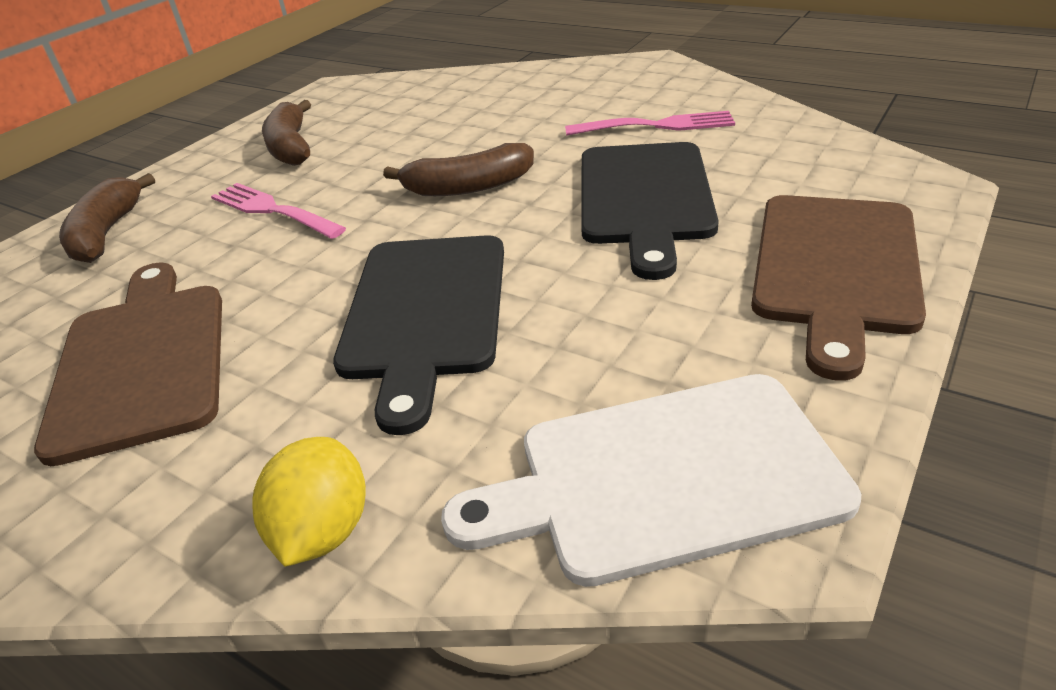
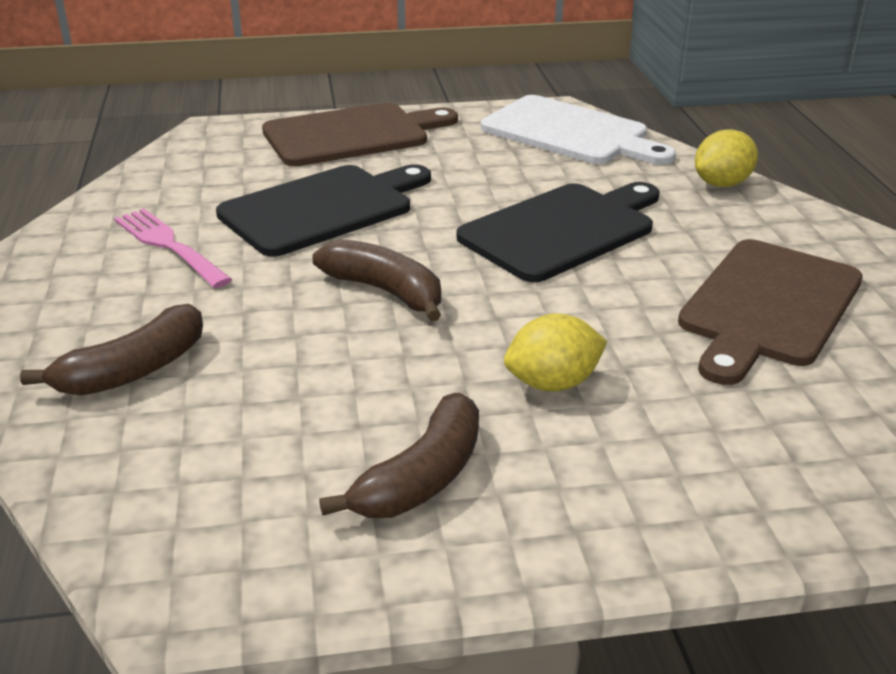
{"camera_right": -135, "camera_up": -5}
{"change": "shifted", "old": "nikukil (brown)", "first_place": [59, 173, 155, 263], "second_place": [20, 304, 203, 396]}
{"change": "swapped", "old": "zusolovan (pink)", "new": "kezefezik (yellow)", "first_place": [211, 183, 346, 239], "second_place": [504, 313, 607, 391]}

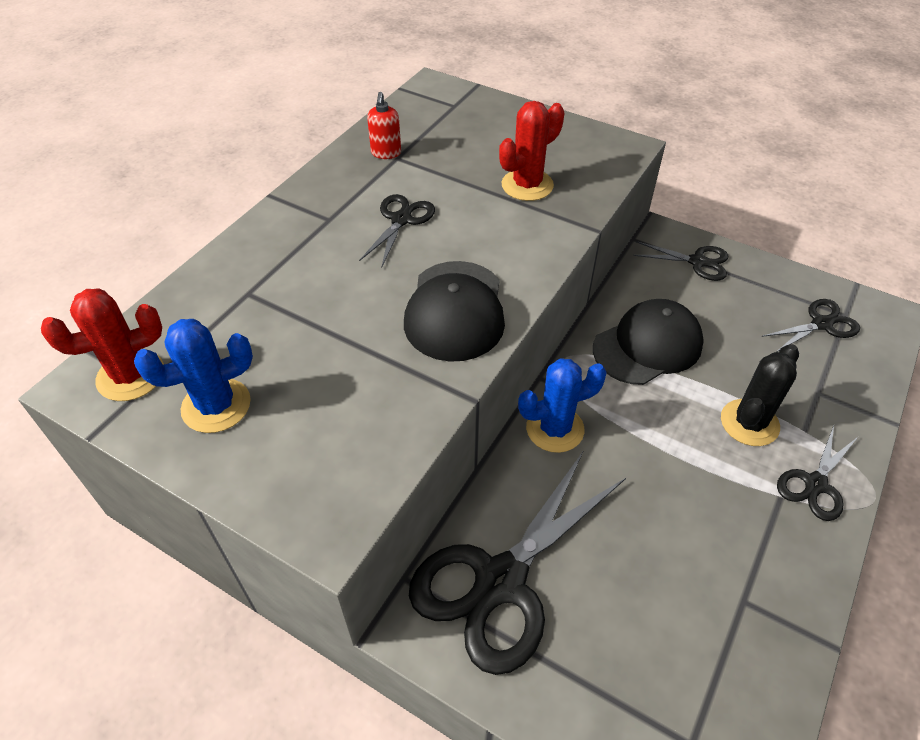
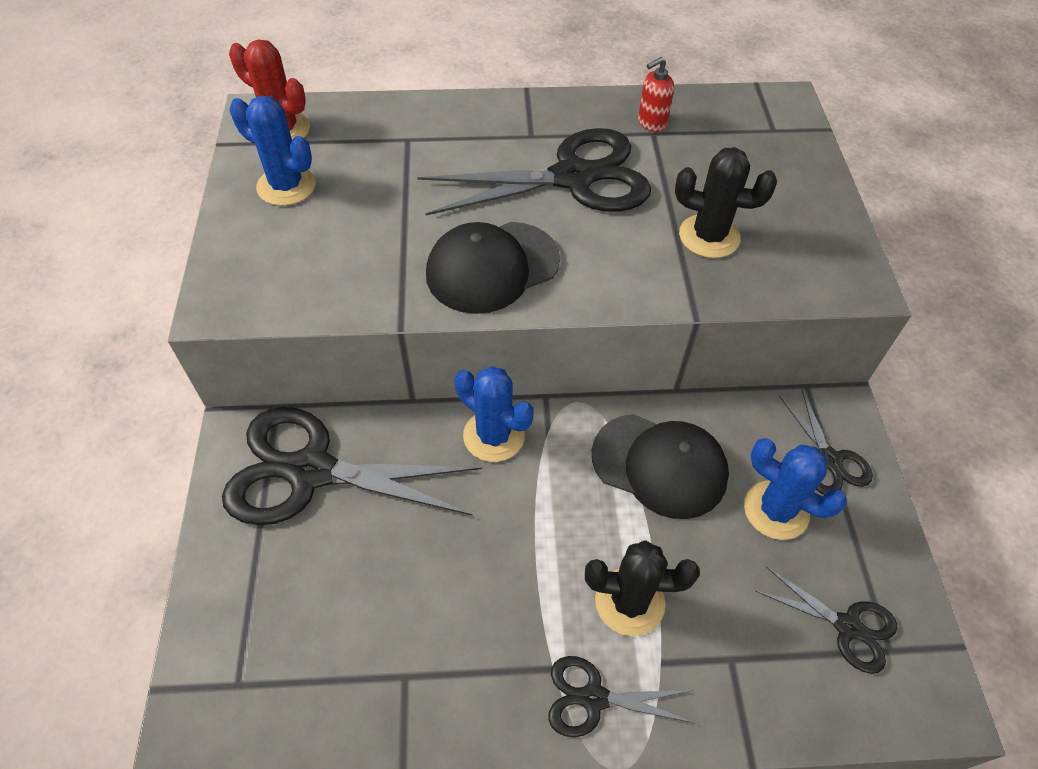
{"camera_right": 55, "camera_up": 5}
{"change": "new", "new": "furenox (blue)", "second_place": [744, 438, 847, 540]}
{"change": "repainted", "old": "furenox (red)", "new": "furenox (black)", "first_place": [499, 101, 564, 201], "second_place": [675, 147, 777, 258]}
{"change": "scaled", "old": "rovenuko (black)", "first_place": [359, 194, 435, 266], "second_place": [417, 128, 651, 215], "factor": 2.01}

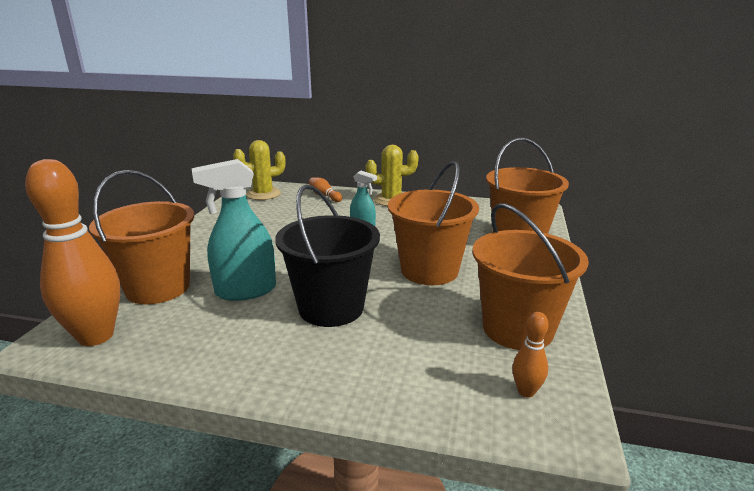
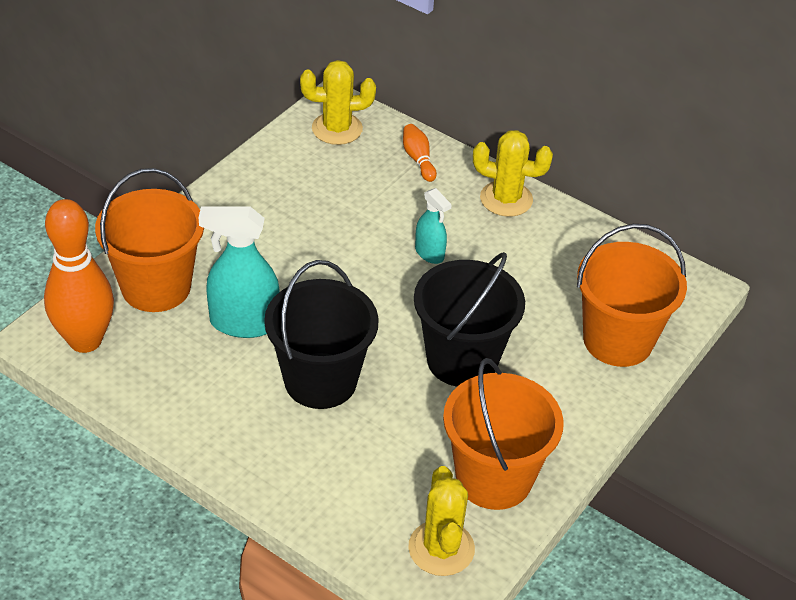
{"camera_right": 20, "camera_up": 20}
{"change": "swapped", "old": "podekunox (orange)", "new": "furenox (yellow)", "first_place": [512, 312, 549, 398], "second_place": [408, 466, 475, 576]}
{"change": "repainted", "old": "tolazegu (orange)", "new": "tolazegu (black)", "first_place": [388, 161, 479, 285], "second_place": [414, 252, 525, 387]}

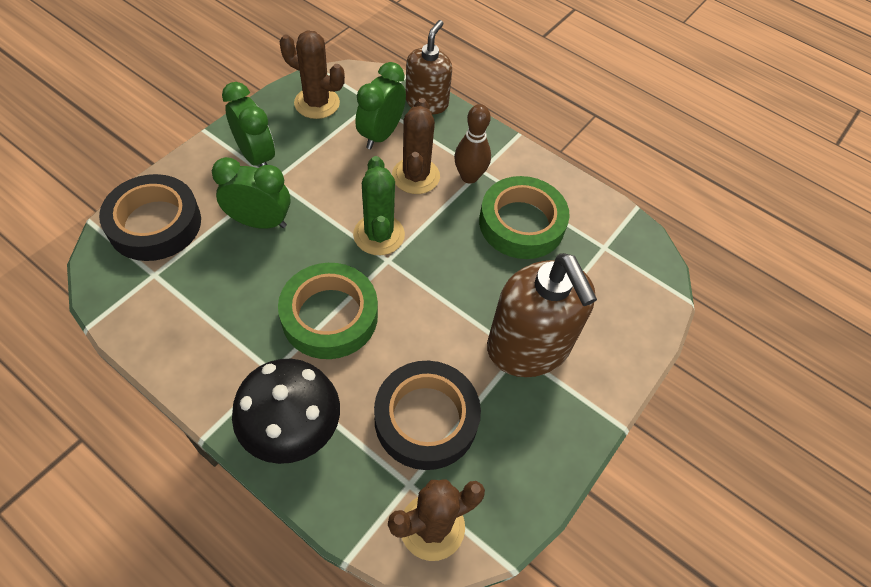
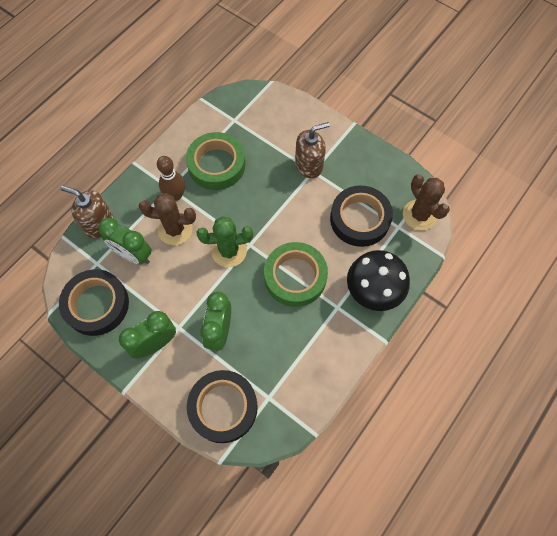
{"camera_right": -85, "camera_up": 10}
{"change": "swapped", "old": "furenox (brown)", "new": "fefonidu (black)", "first_place": [279, 30, 345, 119], "second_place": [59, 269, 129, 336]}
{"change": "scaled", "old": "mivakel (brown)", "first_place": [487, 253, 597, 377], "second_place": [295, 122, 330, 178], "factor": 0.63}

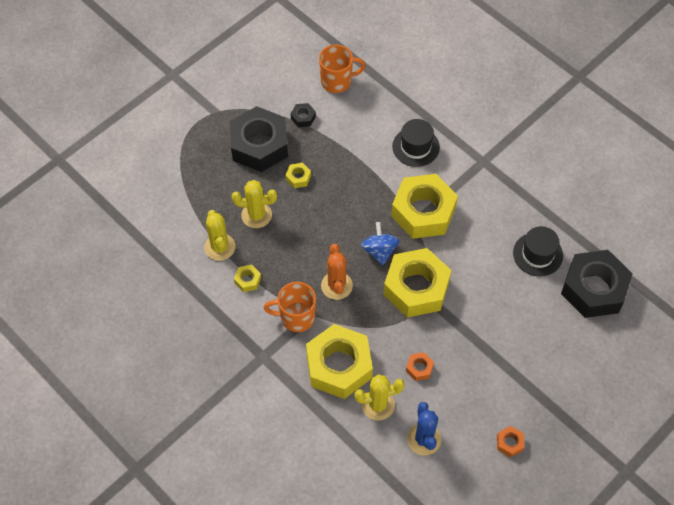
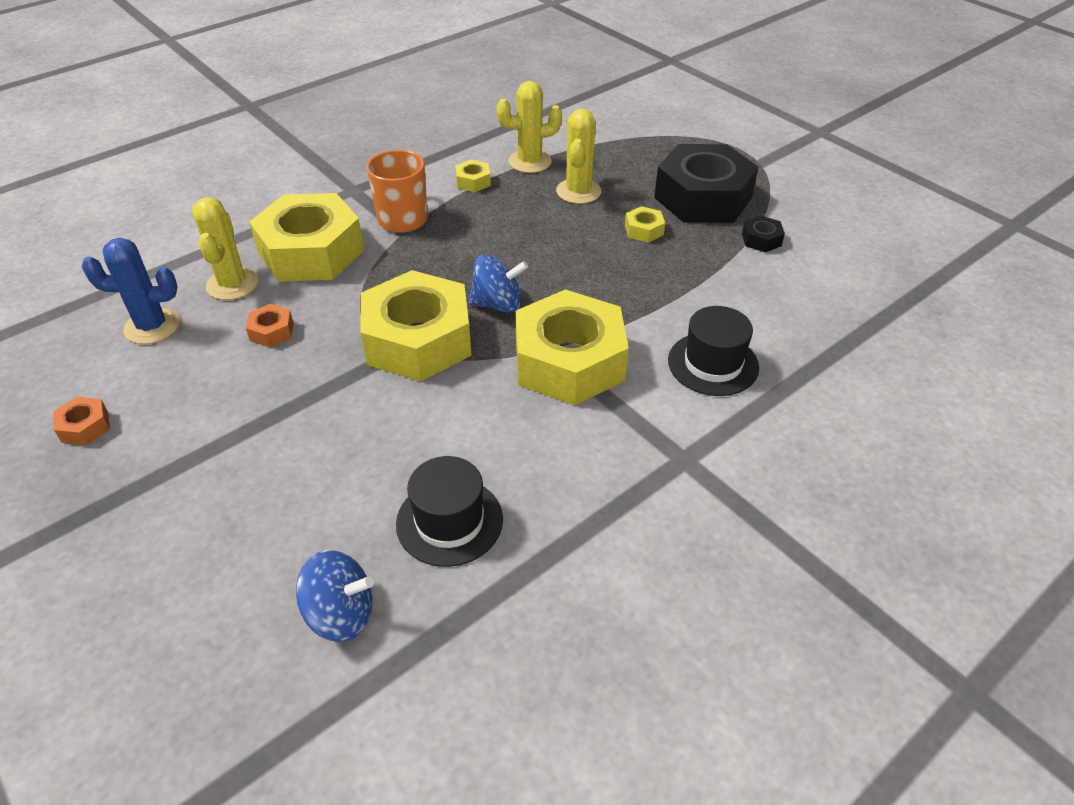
{"camera_right": 95, "camera_up": -15}
{"change": "gone", "old": "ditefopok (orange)", "first_place": [319, 45, 366, 93]}
{"change": "gone", "old": "furenox (orange)", "first_place": [321, 244, 353, 300]}
{"change": "swapped", "old": "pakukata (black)", "new": "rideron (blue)", "first_place": [561, 250, 633, 318], "second_place": [296, 550, 374, 642]}

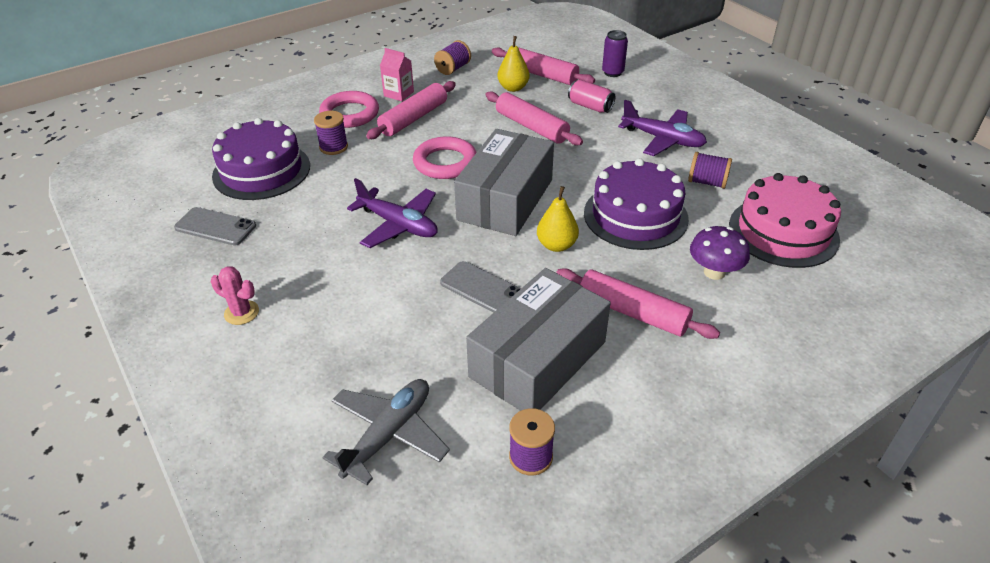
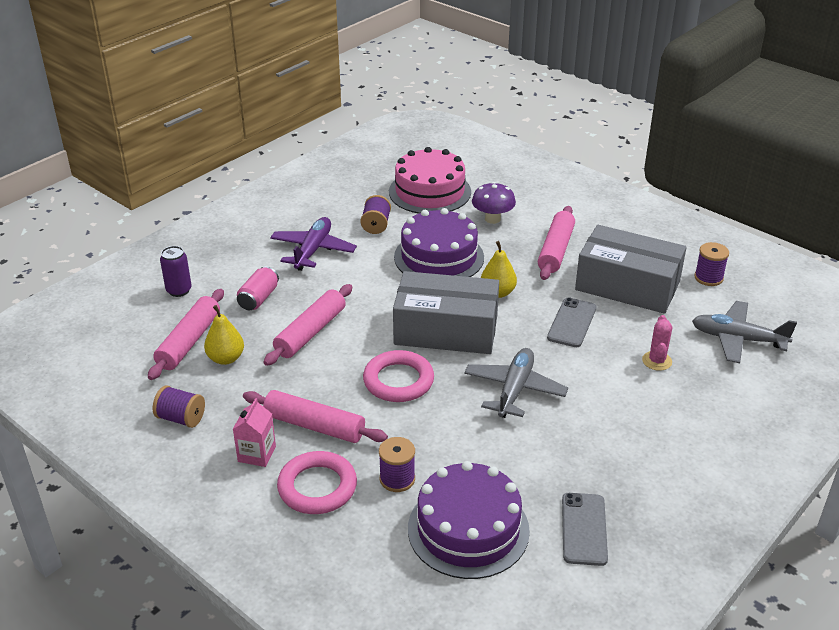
{"camera_right": -105, "camera_up": -5}
{"change": "shifted", "old": "furenox (pink)", "first_place": [211, 266, 259, 325], "second_place": [642, 315, 672, 371]}
{"change": "repainted", "old": "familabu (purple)", "new": "familabu (grey)", "first_place": [347, 178, 438, 248], "second_place": [464, 348, 568, 418]}

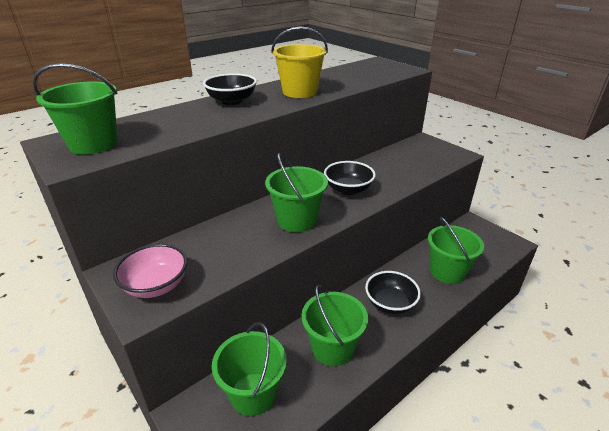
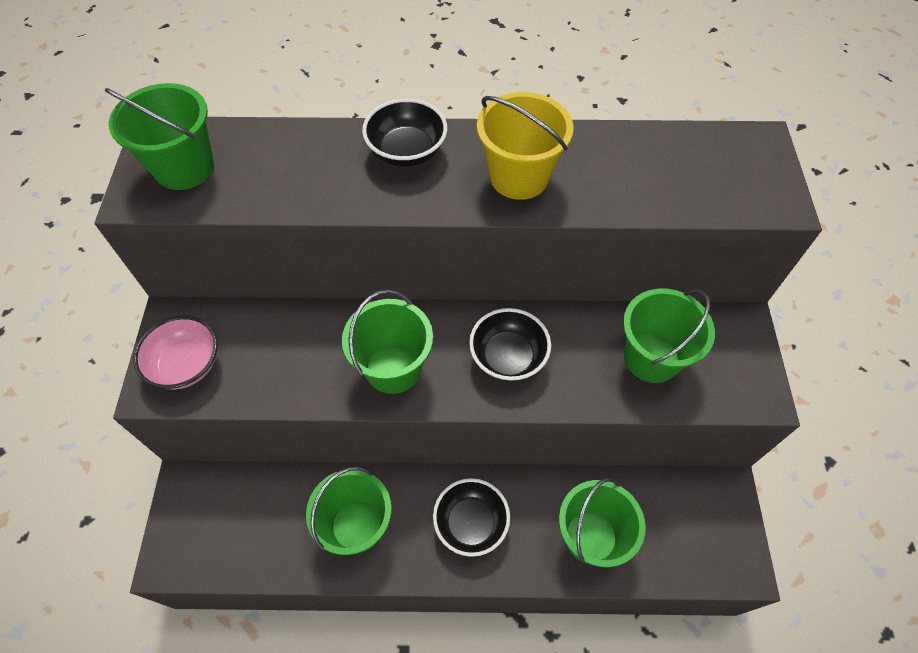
{"camera_right": 40, "camera_up": 25}
{"change": "shifted", "old": "tolazegu (green)", "first_place": [212, 322, 287, 416], "second_place": [623, 289, 715, 383]}

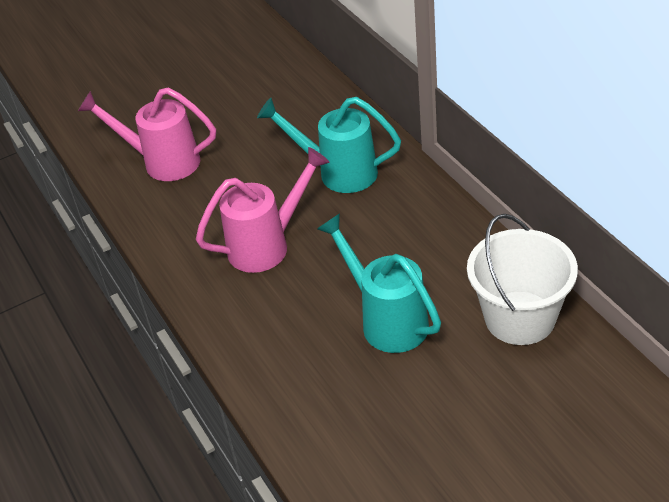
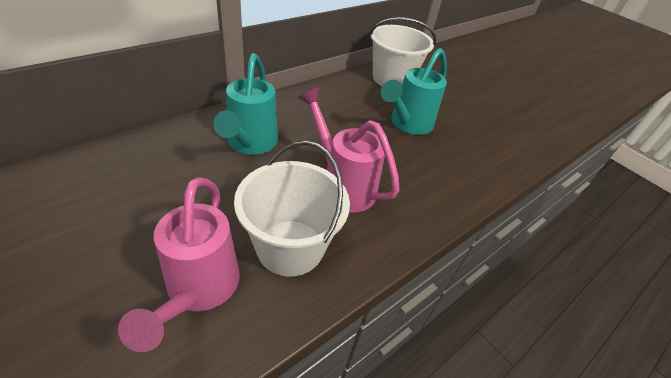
{"camera_right": -110, "camera_up": 0}
{"change": "new", "new": "tolazegu (white)", "second_place": [234, 141, 350, 276]}

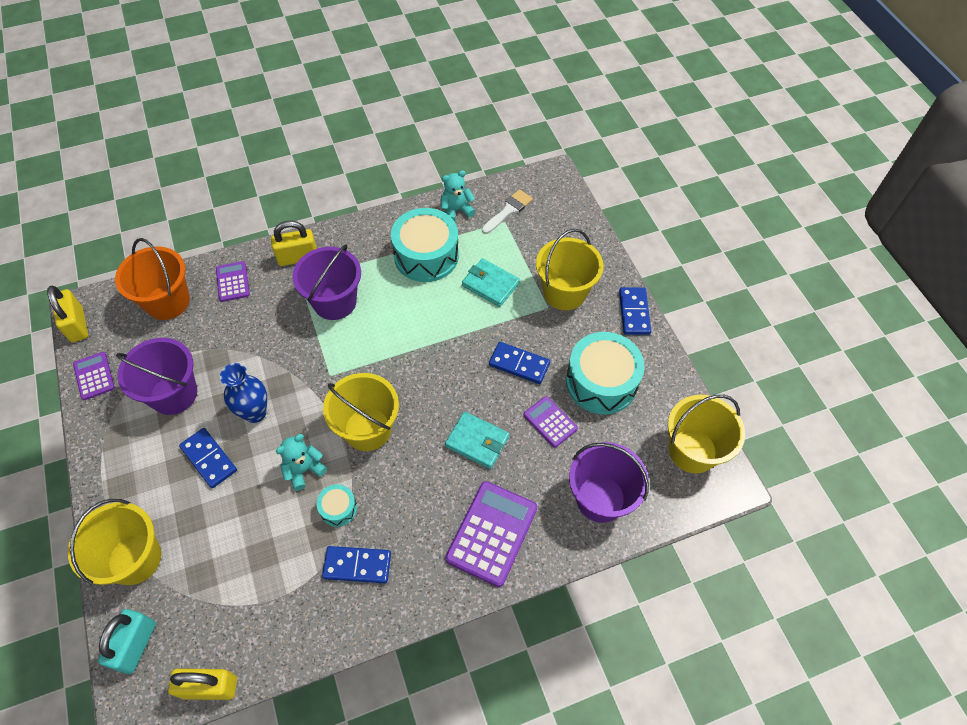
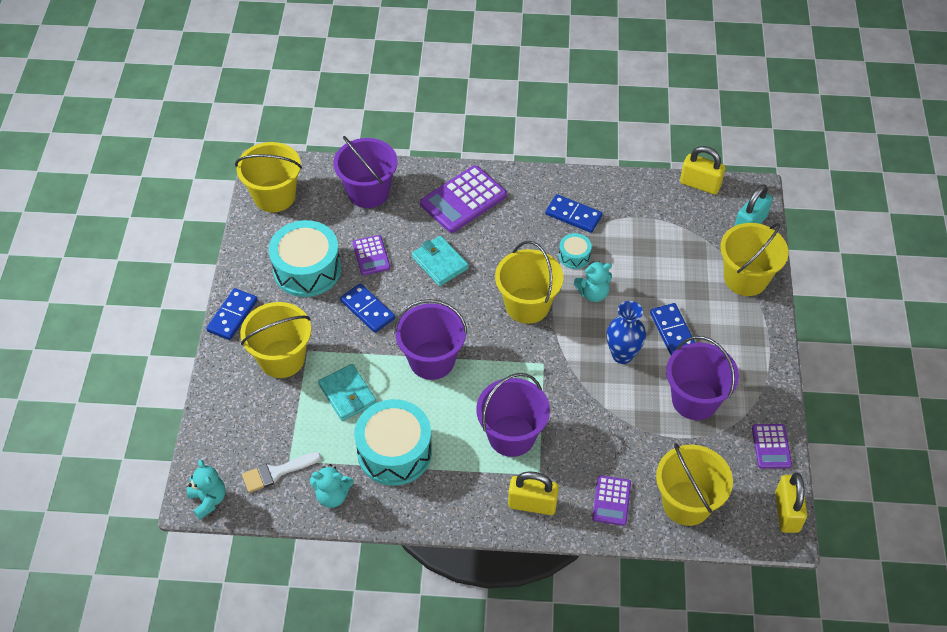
{"camera_right": -155, "camera_up": -5}
{"change": "new", "new": "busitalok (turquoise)", "second_place": [187, 459, 226, 520]}
{"change": "new", "new": "tolazegu (purple)", "second_place": [394, 299, 467, 380]}
{"change": "repainted", "old": "tolazegu (orange)", "new": "tolazegu (yellow)", "first_place": [115, 238, 190, 320], "second_place": [656, 443, 733, 526]}

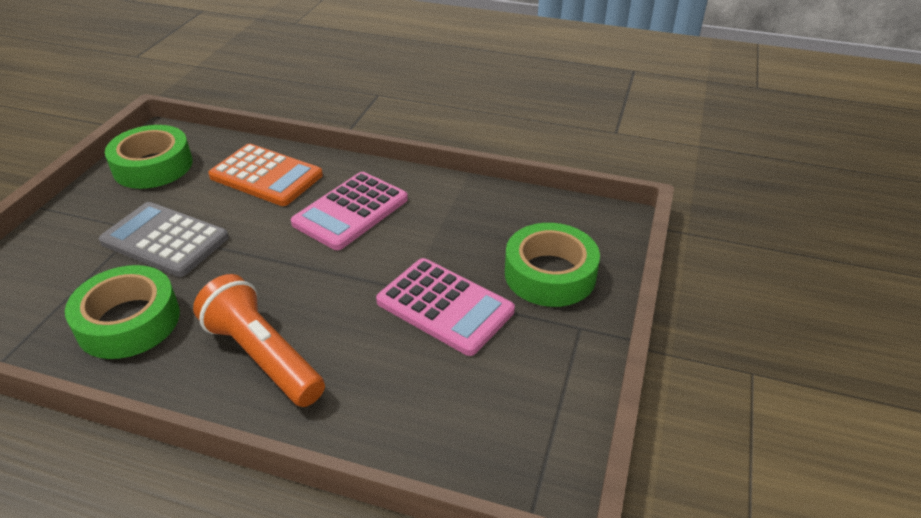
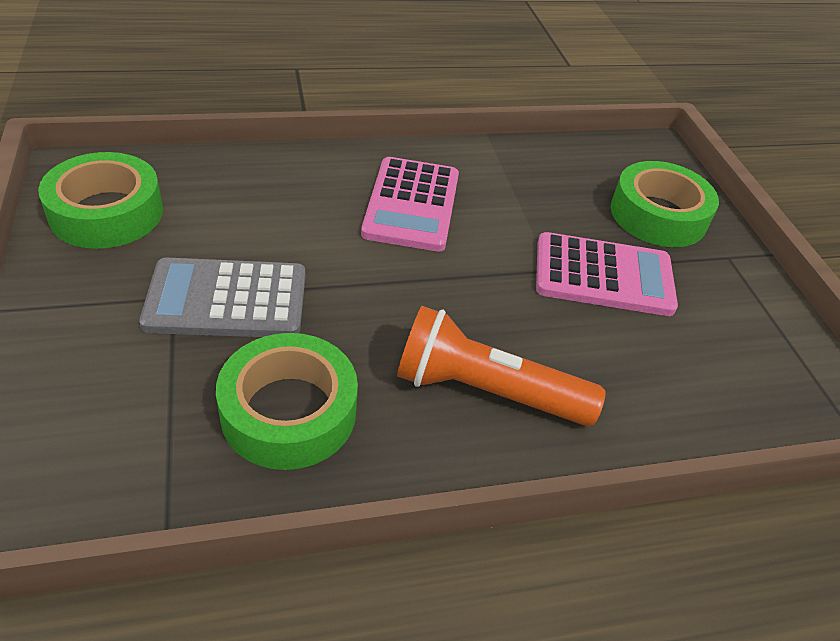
{"camera_right": -35, "camera_up": 5}
{"change": "gone", "old": "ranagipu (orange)", "first_place": [208, 144, 323, 206]}

